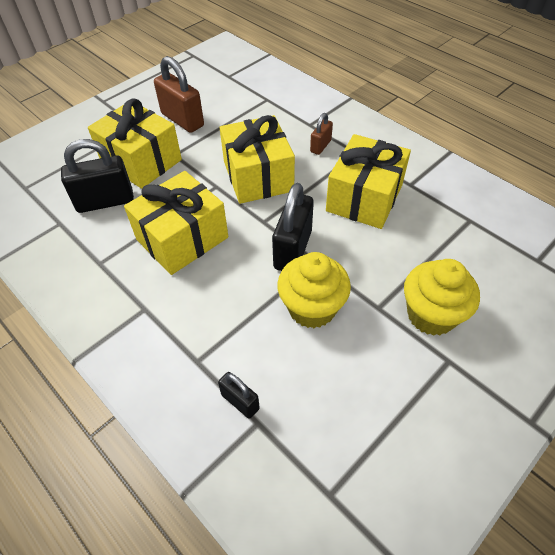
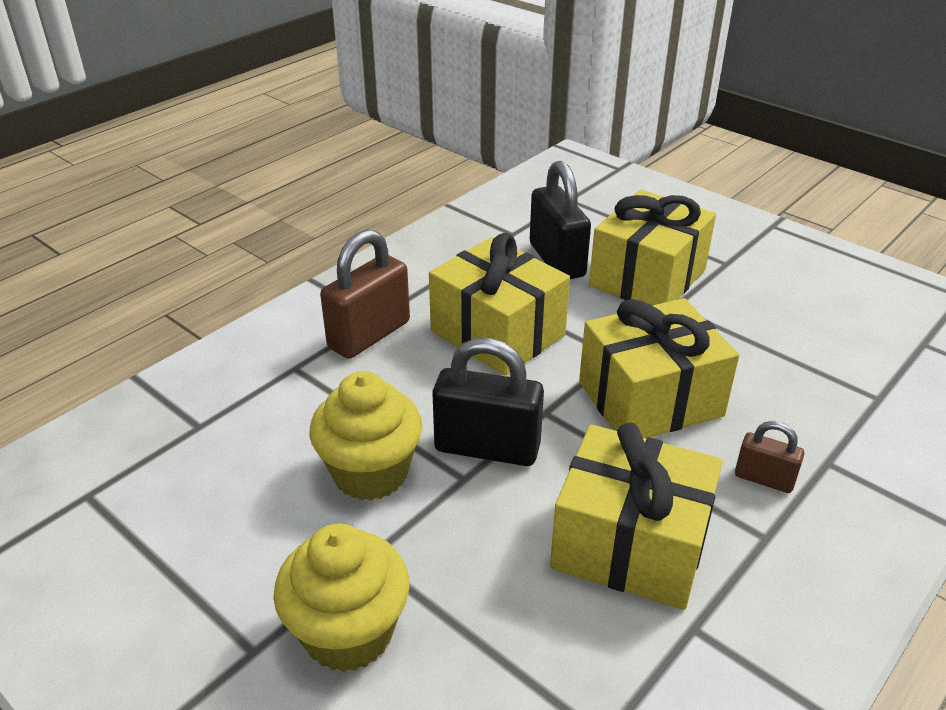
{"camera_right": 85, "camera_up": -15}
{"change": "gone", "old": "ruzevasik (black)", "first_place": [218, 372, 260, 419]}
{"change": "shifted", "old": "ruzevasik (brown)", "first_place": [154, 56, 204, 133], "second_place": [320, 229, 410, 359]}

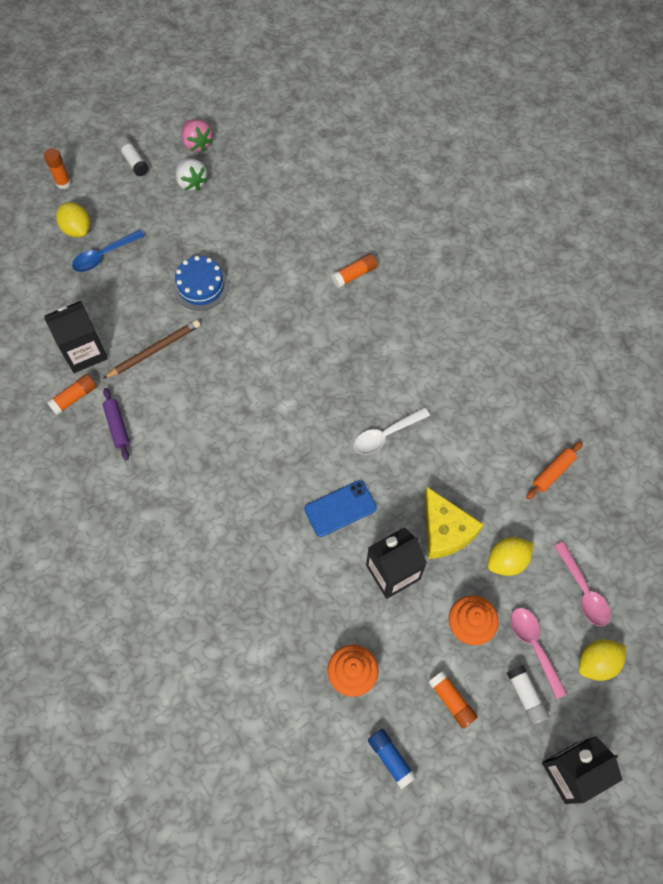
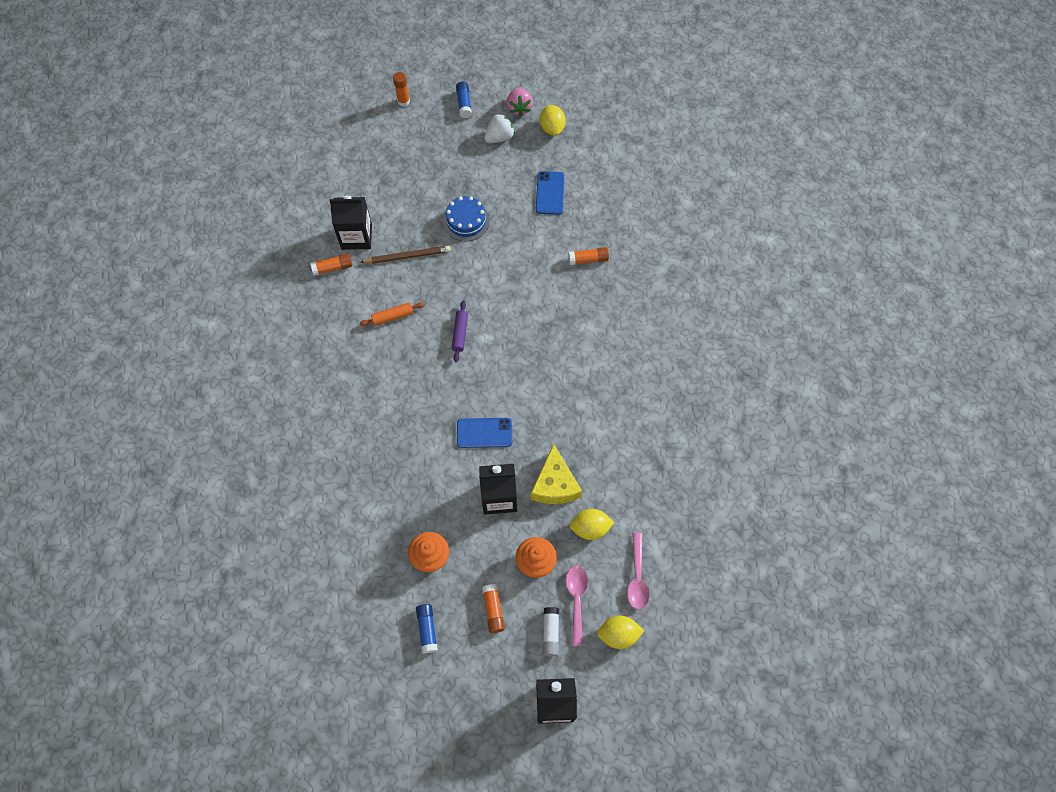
{"camera_right": 25, "camera_up": 0}
{"change": "gone", "old": "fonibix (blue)", "first_place": [72, 229, 145, 272]}
{"change": "gone", "old": "fonibix (white)", "first_place": [354, 407, 430, 455]}
{"change": "new", "new": "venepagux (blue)", "second_place": [536, 171, 565, 215]}
{"change": "shifted", "old": "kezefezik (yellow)", "first_place": [56, 202, 90, 237], "second_place": [540, 105, 566, 136]}
{"change": "shifted", "old": "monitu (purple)", "first_place": [103, 388, 130, 460], "second_place": [452, 301, 468, 362]}
{"change": "shifted", "old": "monitu (orange)", "first_place": [526, 441, 583, 499], "second_place": [360, 302, 425, 326]}
{"change": "repainted", "old": "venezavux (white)", "new": "venezavux (blue)", "first_place": [116, 136, 149, 176], "second_place": [456, 81, 472, 118]}
{"change": "rotated", "old": "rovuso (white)", "first_place": [175, 158, 208, 191], "second_place": [484, 113, 515, 143], "degrees": -120}

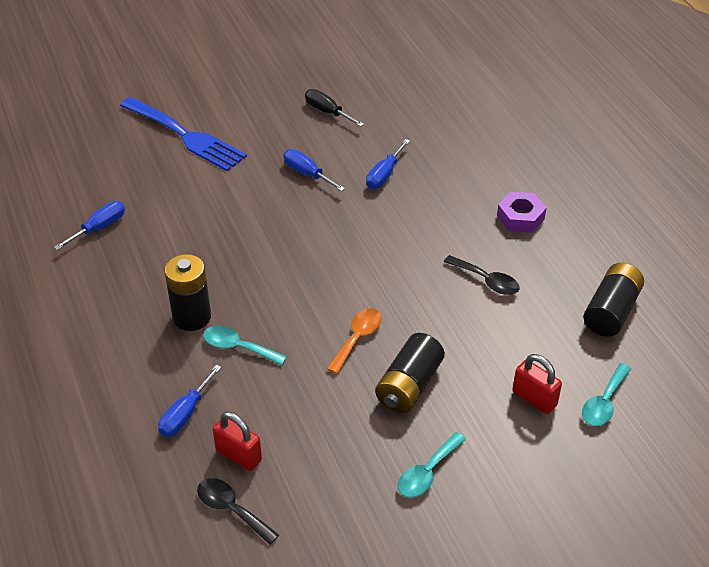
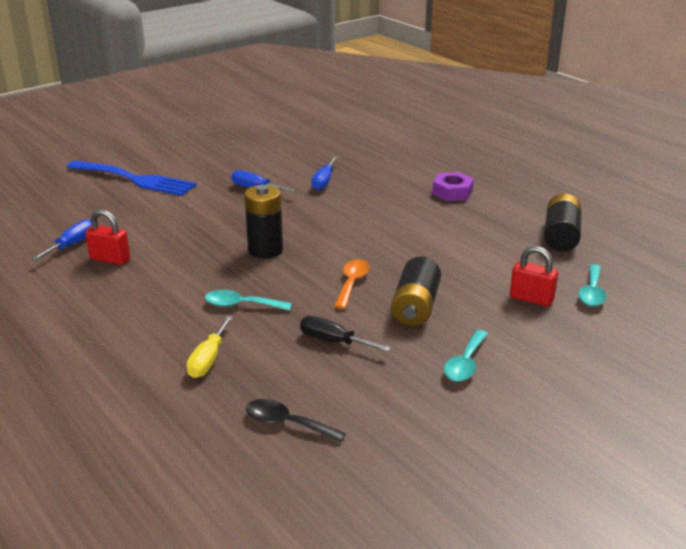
{"camera_right": -15, "camera_up": -15}
{"change": "gone", "old": "fonibix (black)", "first_place": [444, 255, 520, 295]}
{"change": "shifted", "old": "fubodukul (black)", "first_place": [164, 254, 211, 331], "second_place": [244, 185, 283, 258]}
{"change": "shifted", "old": "ruzevasik (red)", "first_place": [213, 411, 262, 471], "second_place": [85, 209, 130, 265]}
{"change": "shifted", "old": "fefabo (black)", "first_place": [305, 89, 364, 127], "second_place": [300, 316, 391, 352]}
{"change": "repainted", "old": "fefabo (blue)", "new": "fefabo (yellow)", "first_place": [158, 364, 222, 437], "second_place": [186, 316, 233, 378]}

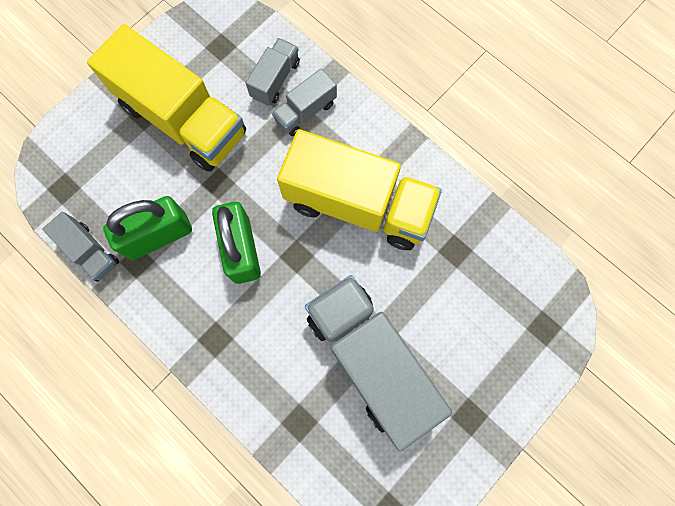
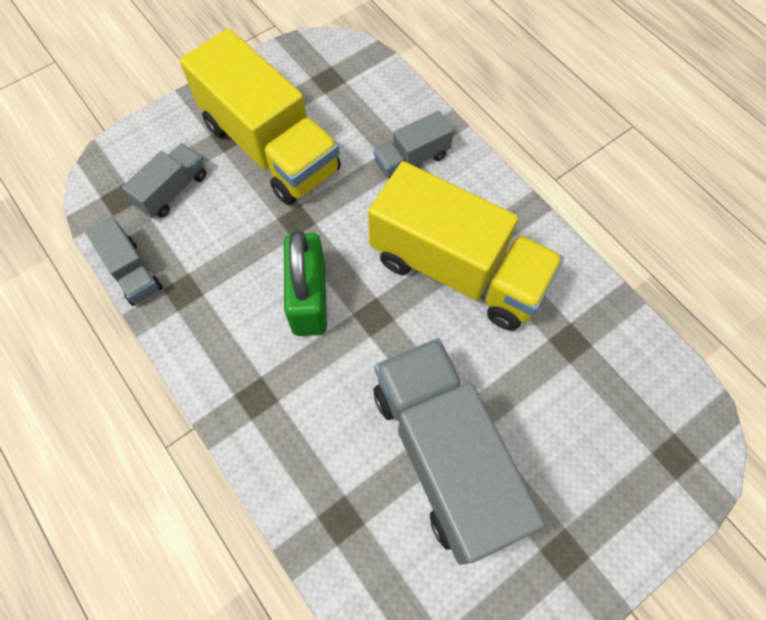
{"camera_right": 10, "camera_up": -10}
{"change": "gone", "old": "ruzevasik (green)", "first_place": [103, 196, 192, 260]}
{"change": "shifted", "old": "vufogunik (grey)", "first_place": [246, 38, 300, 105], "second_place": [122, 143, 206, 218]}

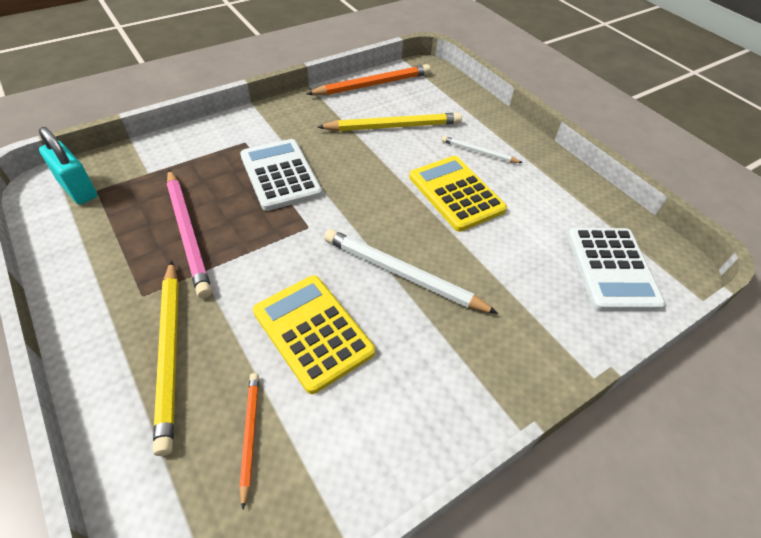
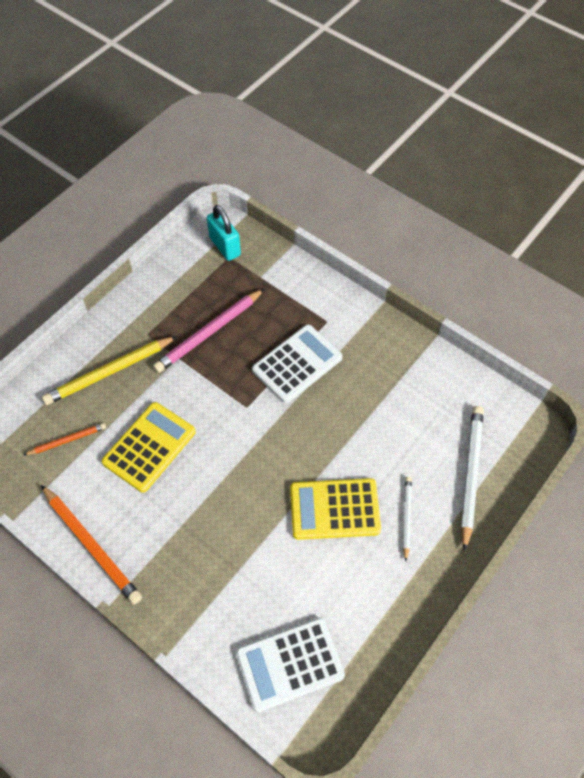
{"camera_right": 75, "camera_up": 10}
{"change": "gone", "old": "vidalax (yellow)", "first_place": [317, 113, 462, 131]}
{"change": "shifted", "old": "vidalax (orange)", "first_place": [307, 64, 431, 95], "second_place": [41, 485, 142, 605]}
{"change": "shifted", "old": "vidalax (white)", "first_place": [324, 229, 498, 314], "second_place": [461, 406, 484, 552]}
{"change": "rotated", "old": "ruzevasik (turquoise)", "first_place": [39, 127, 97, 205], "second_place": [207, 205, 241, 261], "degrees": -60}
{"change": "rotated", "old": "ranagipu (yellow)", "first_place": [409, 156, 507, 232], "second_place": [290, 478, 381, 540], "degrees": -135}

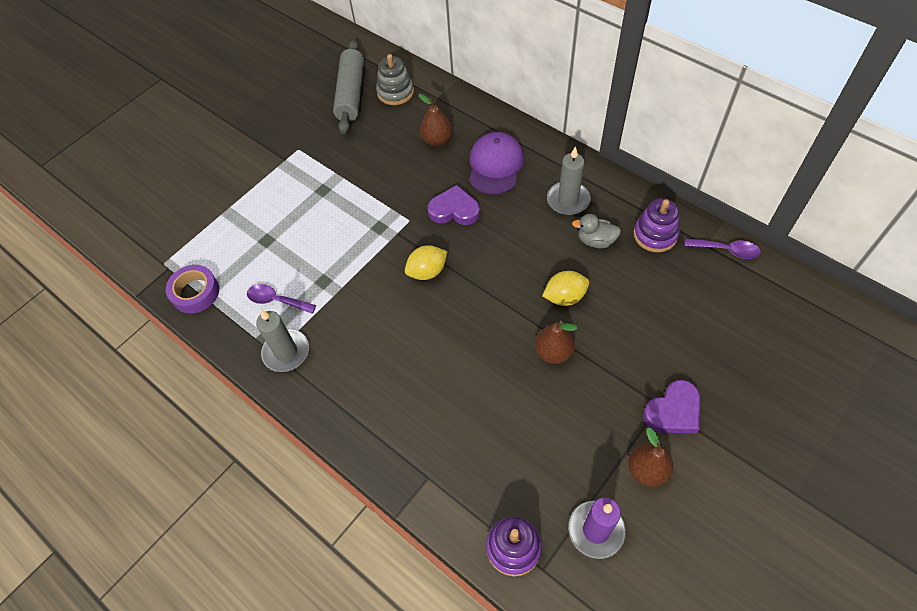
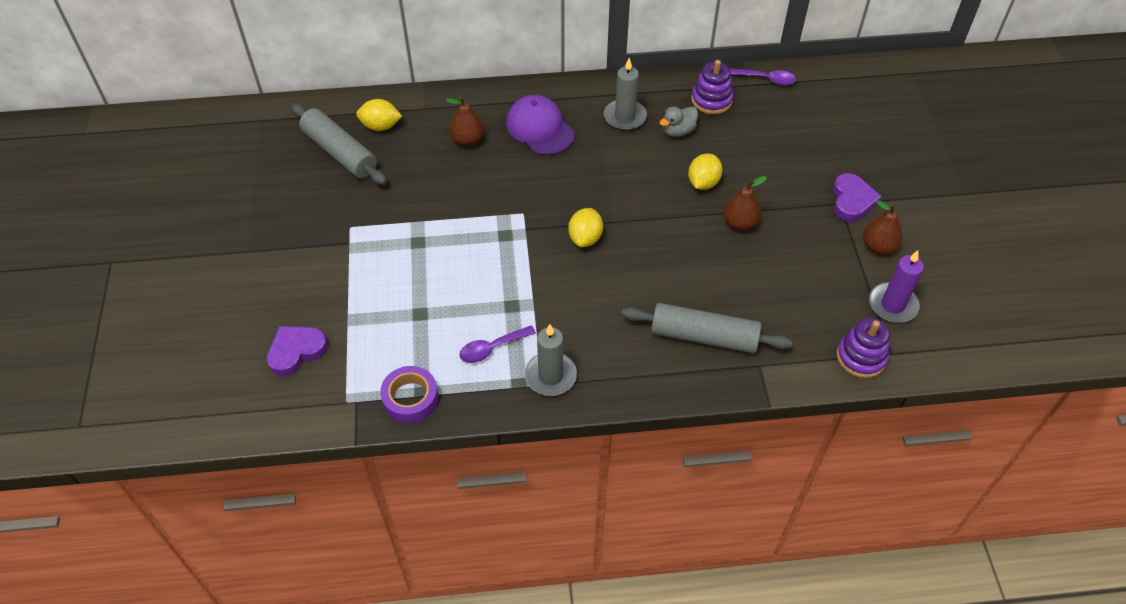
{"camera_right": -50, "camera_up": -5}
{"change": "new", "new": "monitu (grey)", "second_place": [621, 303, 792, 353]}
{"change": "shifted", "old": "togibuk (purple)", "first_place": [428, 185, 480, 225], "second_place": [267, 326, 328, 376]}
{"change": "swapped", "old": "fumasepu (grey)", "new": "kezefezik (yellow)", "first_place": [376, 54, 414, 105], "second_place": [356, 99, 402, 131]}
{"change": "rotated", "old": "fonibix (purple)", "first_place": [685, 238, 761, 259], "second_place": [730, 69, 796, 85], "degrees": 45}

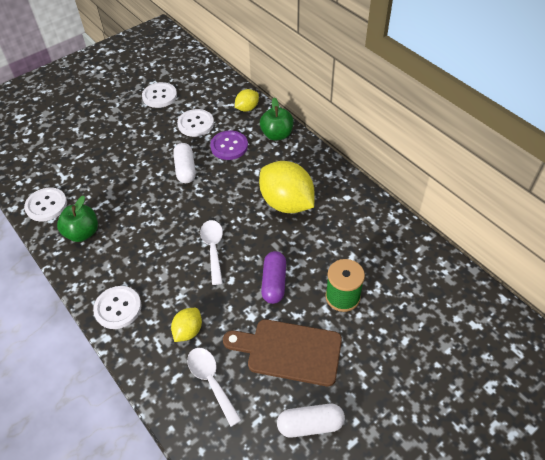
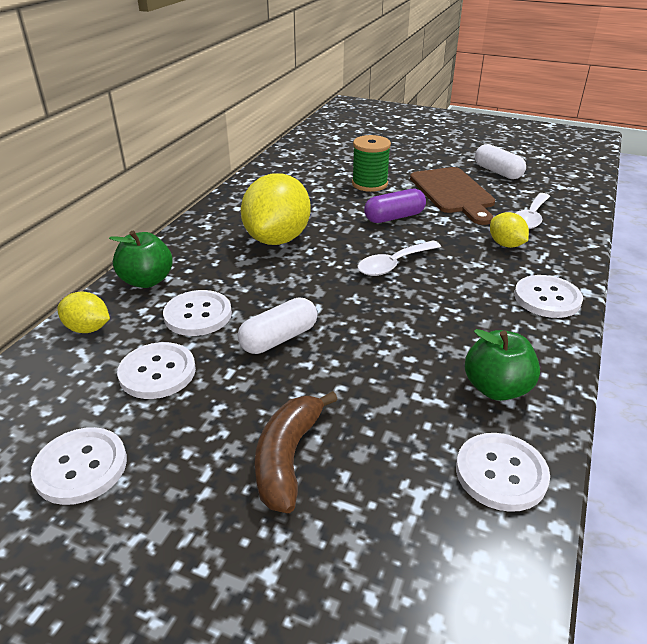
{"camera_right": -120, "camera_up": -15}
{"change": "new", "new": "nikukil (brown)", "second_place": [255, 391, 338, 513]}
{"change": "repainted", "old": "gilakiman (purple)", "new": "gilakiman (white)", "first_place": [210, 131, 248, 160], "second_place": [163, 290, 232, 336]}
{"change": "rotated", "old": "kezefezik (yellow)", "first_place": [171, 308, 202, 342], "second_place": [490, 212, 529, 248], "degrees": 60}

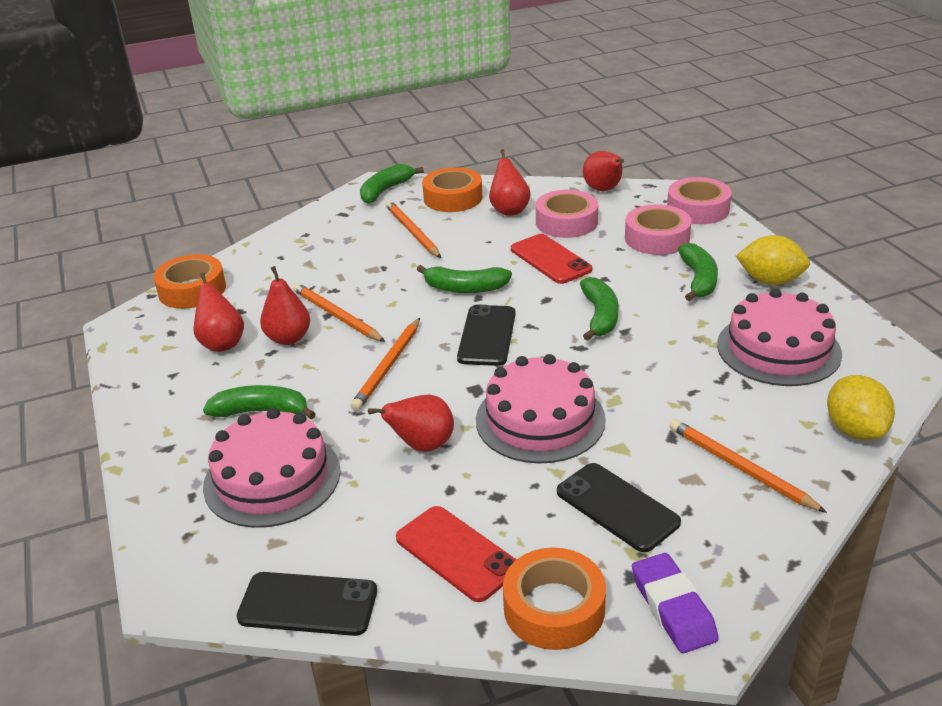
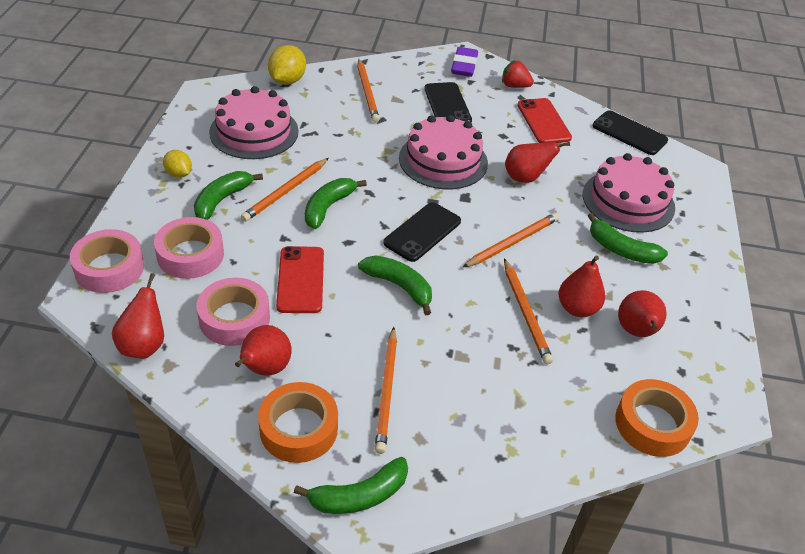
{"camera_right": -155, "camera_up": 10}
{"change": "new", "new": "vidalax (orange)", "second_place": [241, 158, 329, 222]}
{"change": "swapped", "old": "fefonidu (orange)", "new": "rovuso (red)", "first_place": [503, 547, 606, 650], "second_place": [502, 60, 534, 88]}
{"change": "scaled", "old": "kezefezik (yellow)", "first_place": [736, 235, 810, 285], "second_place": [163, 150, 192, 178], "factor": 0.63}

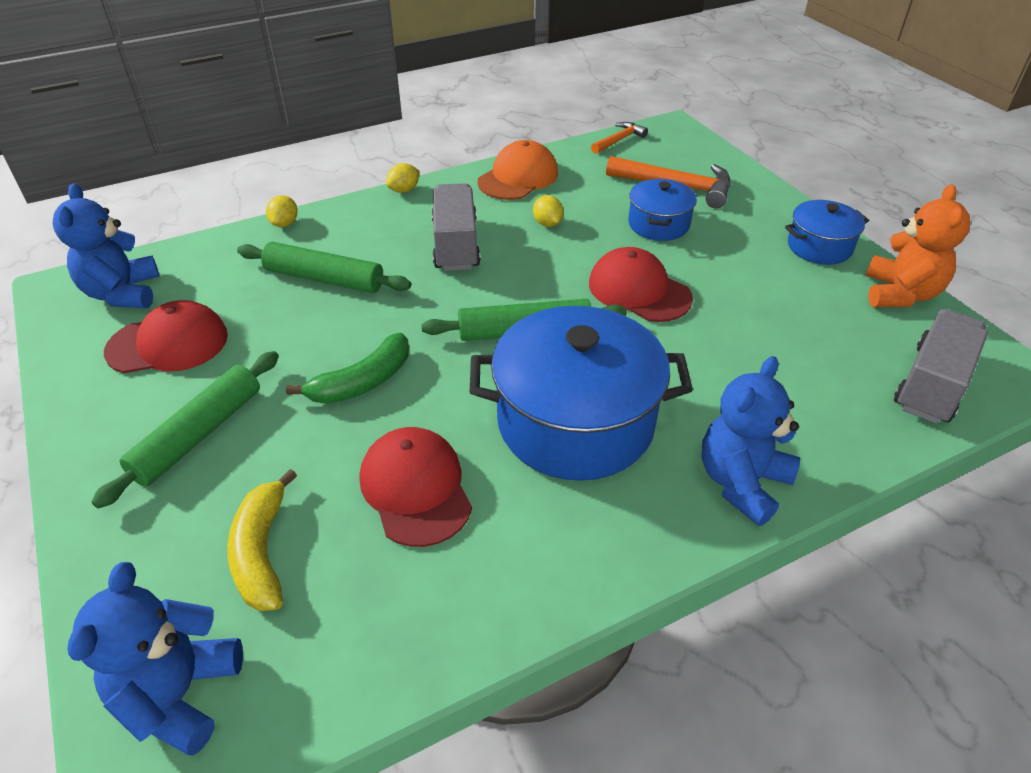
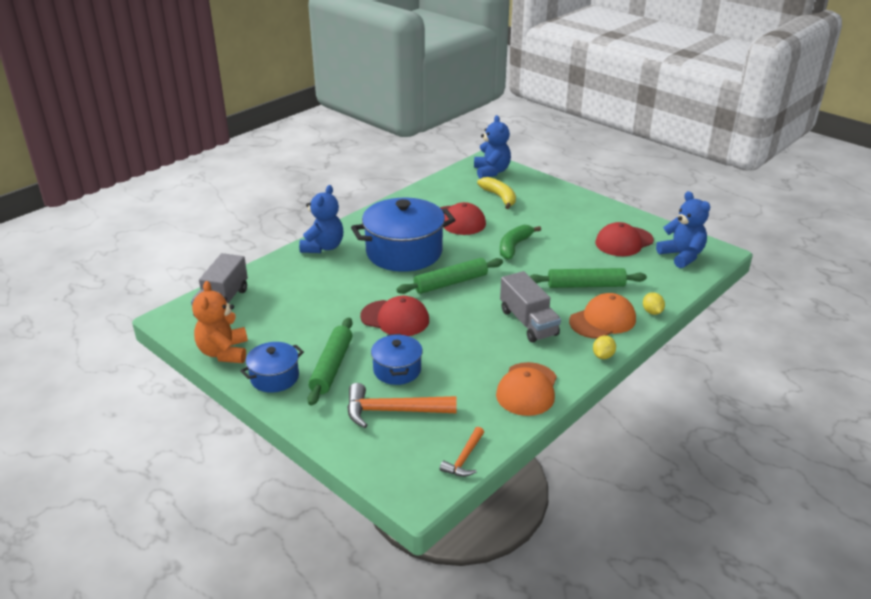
{"camera_right": 160, "camera_up": -10}
{"change": "gone", "old": "kezefezik (yellow)", "first_place": [533, 195, 564, 227]}
{"change": "new", "new": "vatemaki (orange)", "second_place": [569, 293, 636, 339]}
{"change": "shifted", "old": "monitu (green)", "first_place": [92, 351, 279, 508], "second_place": [307, 318, 353, 406]}

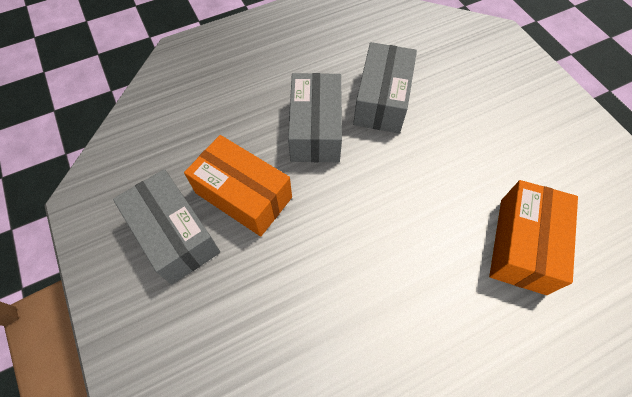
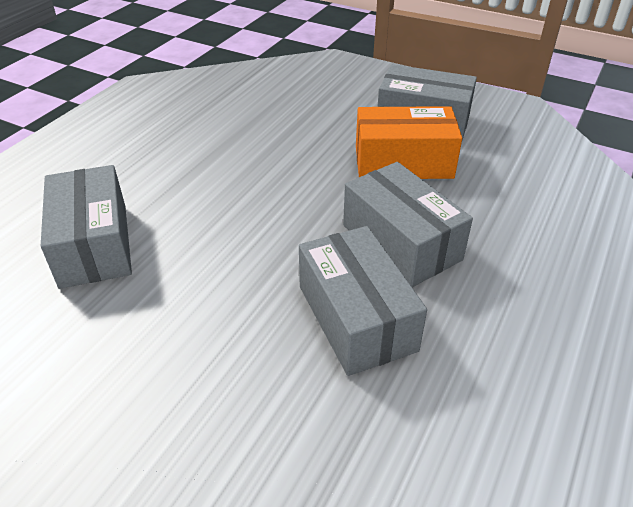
{"camera_right": 145, "camera_up": -20}
{"change": "repainted", "old": "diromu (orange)", "new": "diromu (grey)", "first_place": [489, 180, 578, 295], "second_place": [41, 165, 132, 289]}

